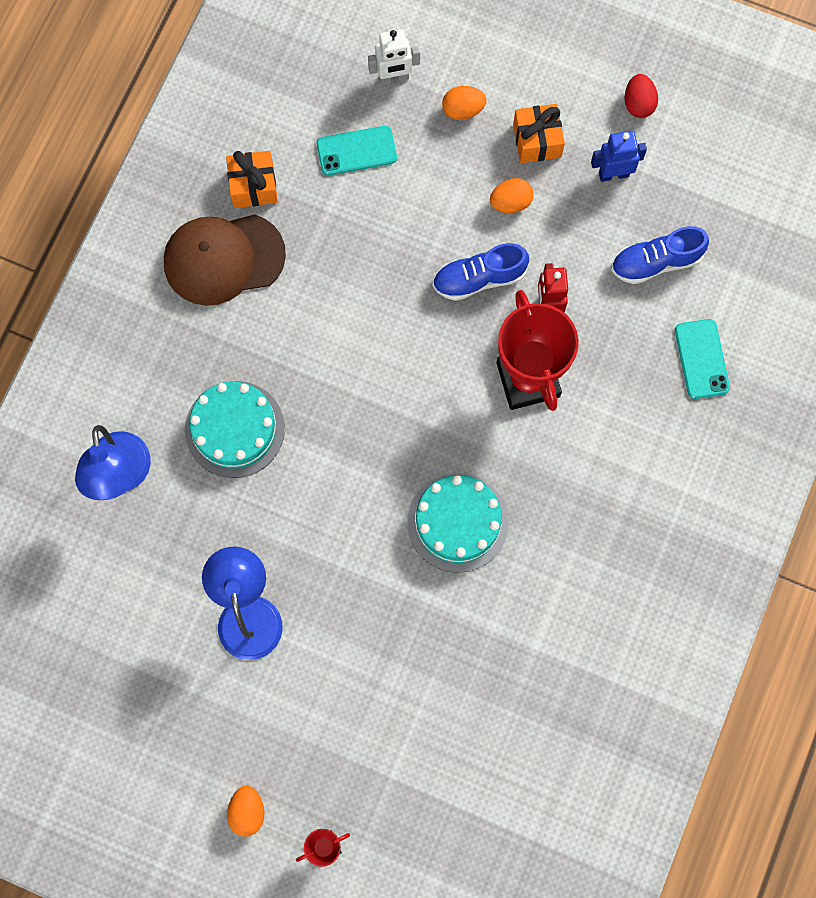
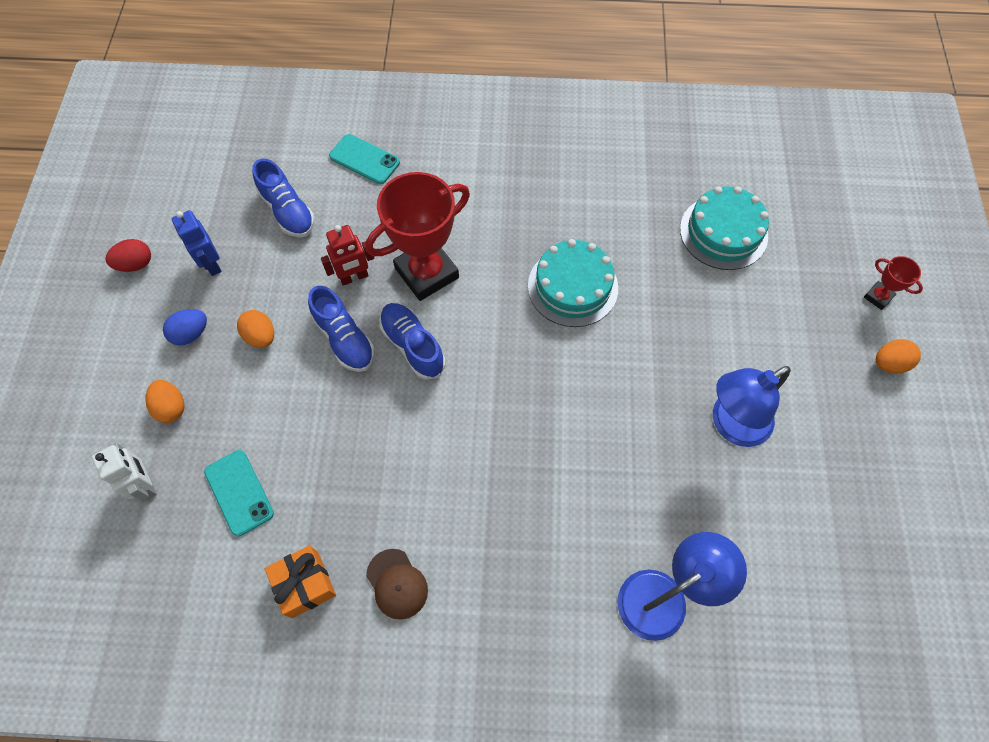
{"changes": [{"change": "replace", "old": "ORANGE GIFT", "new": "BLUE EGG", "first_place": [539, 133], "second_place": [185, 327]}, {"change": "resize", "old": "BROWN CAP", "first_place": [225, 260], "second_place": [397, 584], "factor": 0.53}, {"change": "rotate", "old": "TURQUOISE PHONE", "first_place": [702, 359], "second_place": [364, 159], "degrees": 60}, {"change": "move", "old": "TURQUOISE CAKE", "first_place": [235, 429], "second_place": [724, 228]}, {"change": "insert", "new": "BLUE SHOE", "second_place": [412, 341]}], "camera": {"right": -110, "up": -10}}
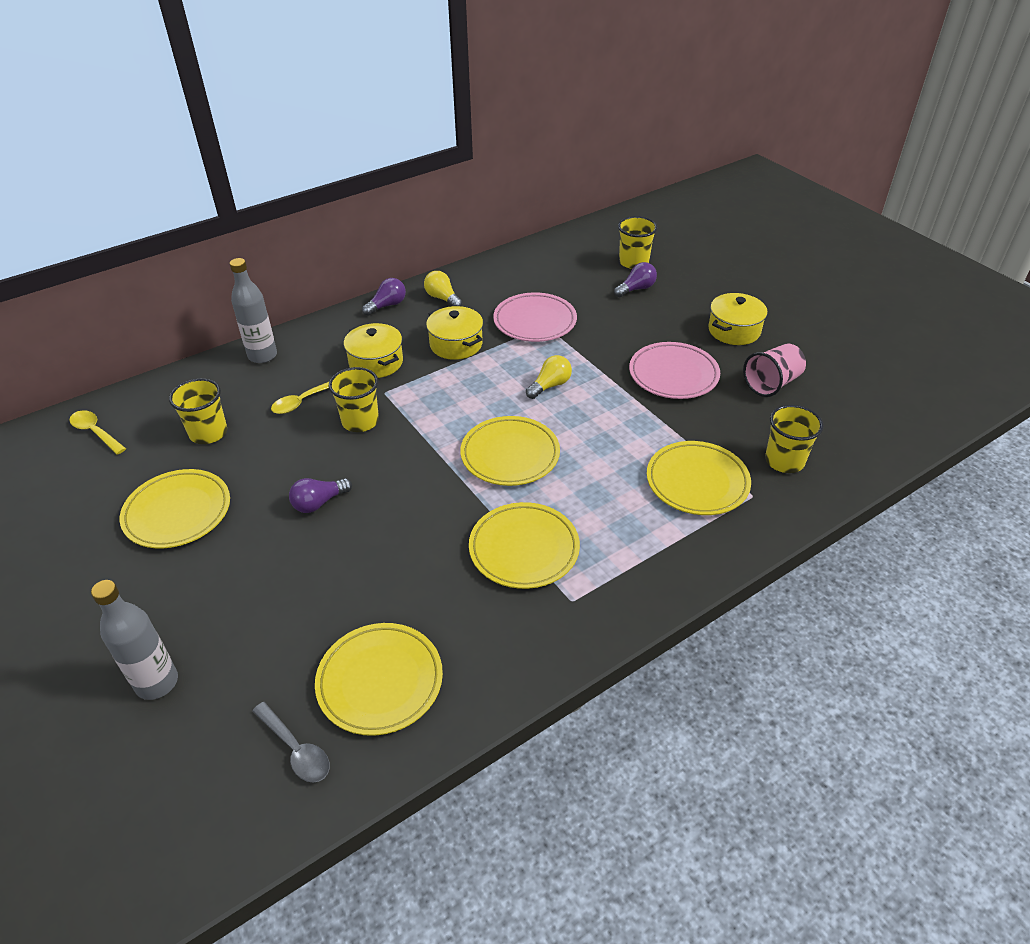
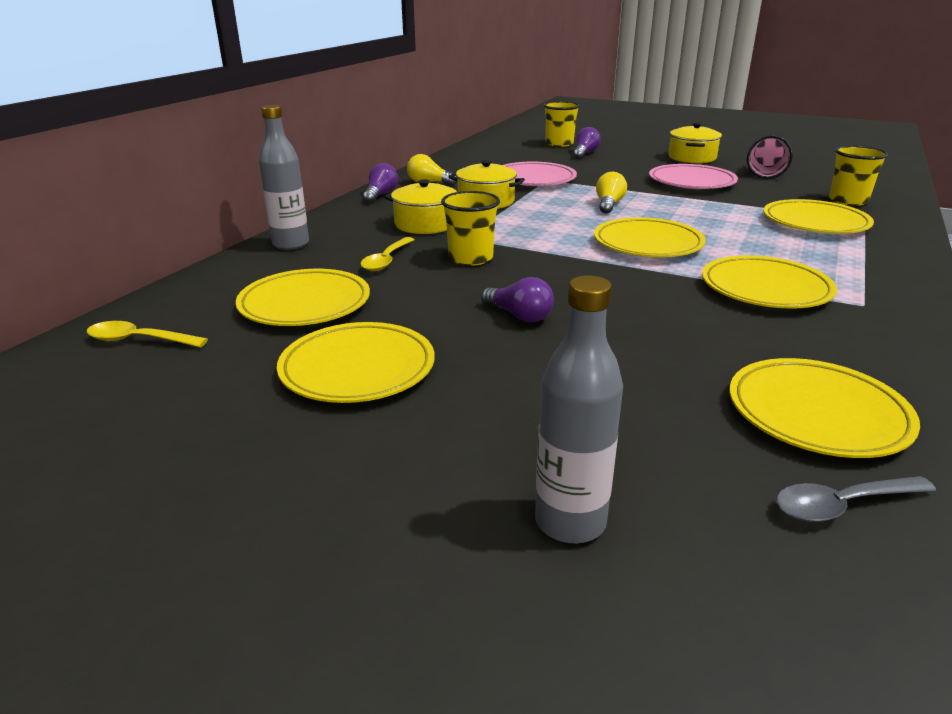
{"changes": [{"change": "replace", "old": "YELLOW CUP", "new": "YELLOW PLATE", "first_place": [198, 411], "second_place": [303, 297]}, {"change": "rotate", "old": "PURPLE LIGHT BULB", "first_place": [320, 495], "second_place": [517, 299], "degrees": -75}, {"change": "rotate", "old": "GREY SPOON", "first_place": [291, 742], "second_place": [856, 499], "degrees": 150}], "camera": {"right": -30, "up": -15}}
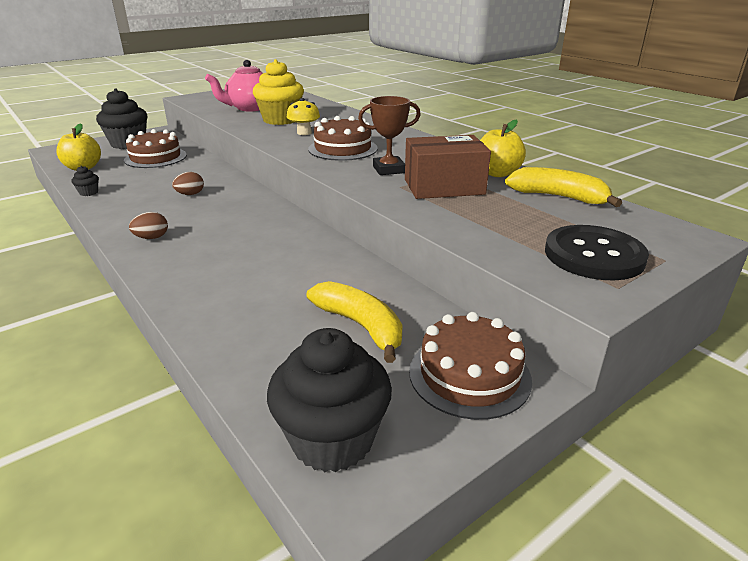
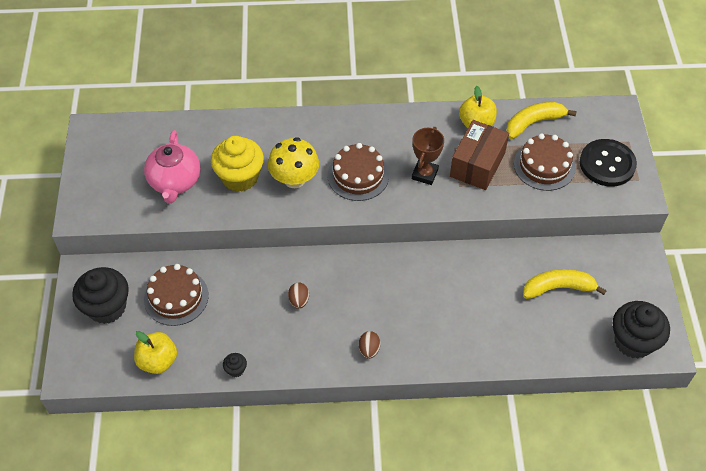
{"changes": [{"change": "resize", "old": "YELLOW MUSHROOM", "first_place": [303, 116], "second_place": [293, 162], "factor": 1.58}, {"change": "move", "old": "BROWN CAKE", "first_place": [470, 366], "second_place": [545, 162]}], "camera": {"right": -55, "up": 25}}
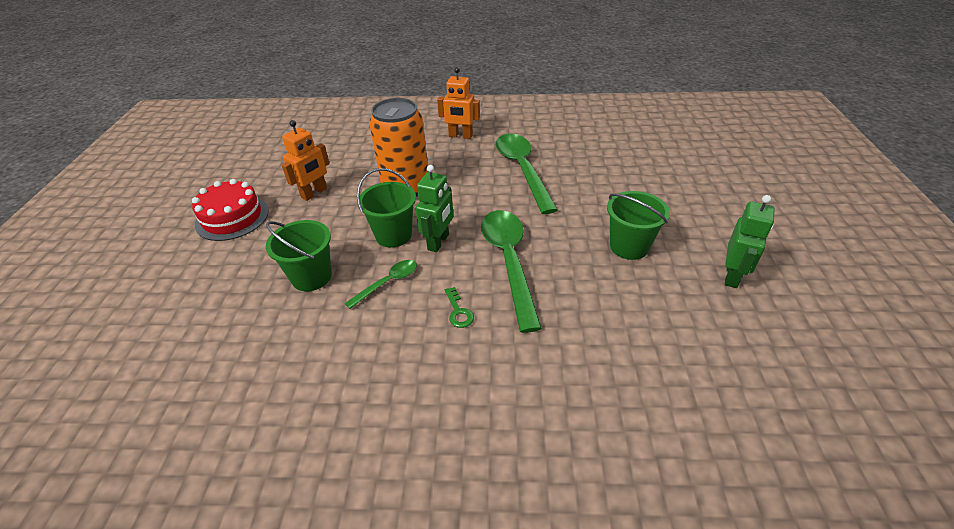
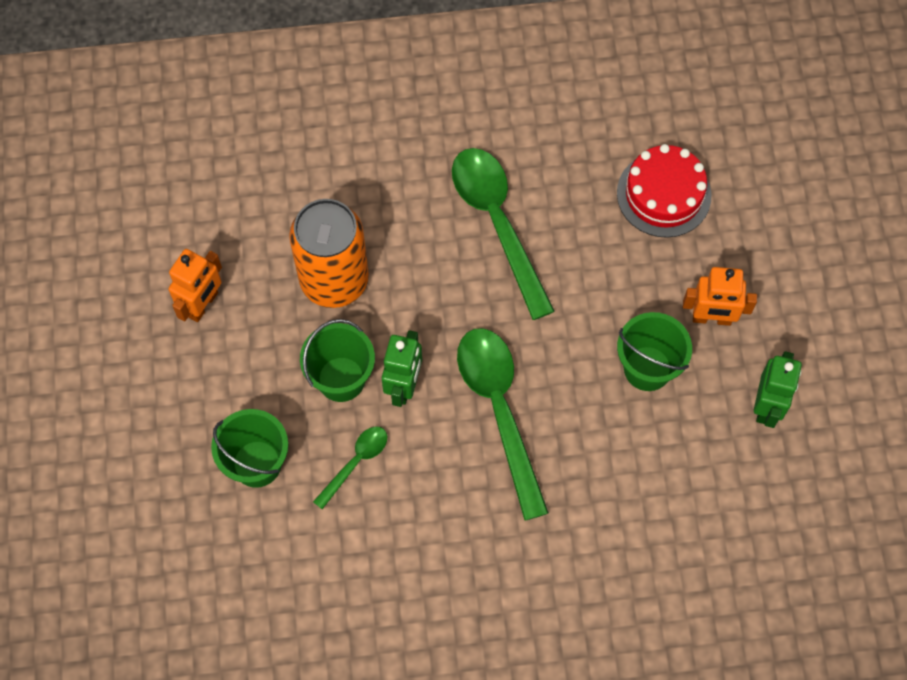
{"changes": [{"change": "move", "old": "ORANGE ROBOT", "first_place": [458, 103], "second_place": [720, 296]}, {"change": "move", "old": "RED CAKE", "first_place": [230, 210], "second_place": [664, 191]}, {"change": "delete", "old": "GREEN KEY", "first_place": [459, 307]}], "camera": {"right": -10, "up": 25}}
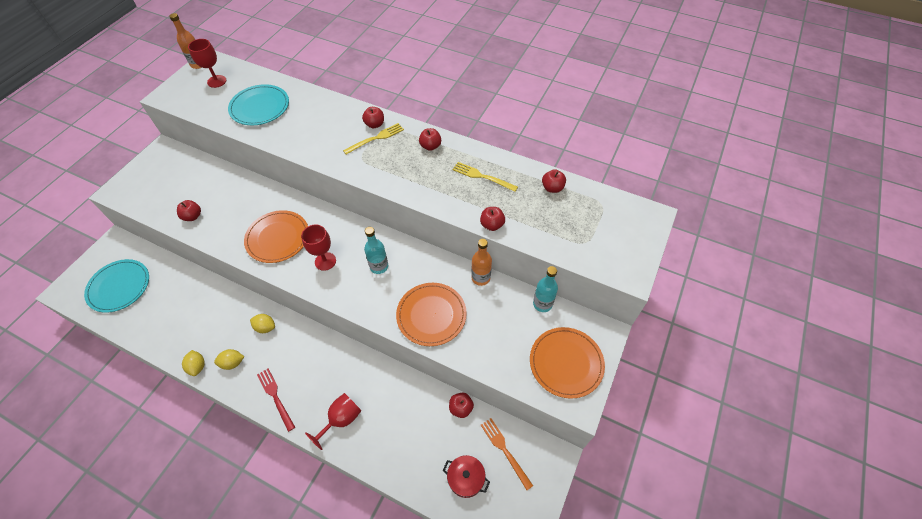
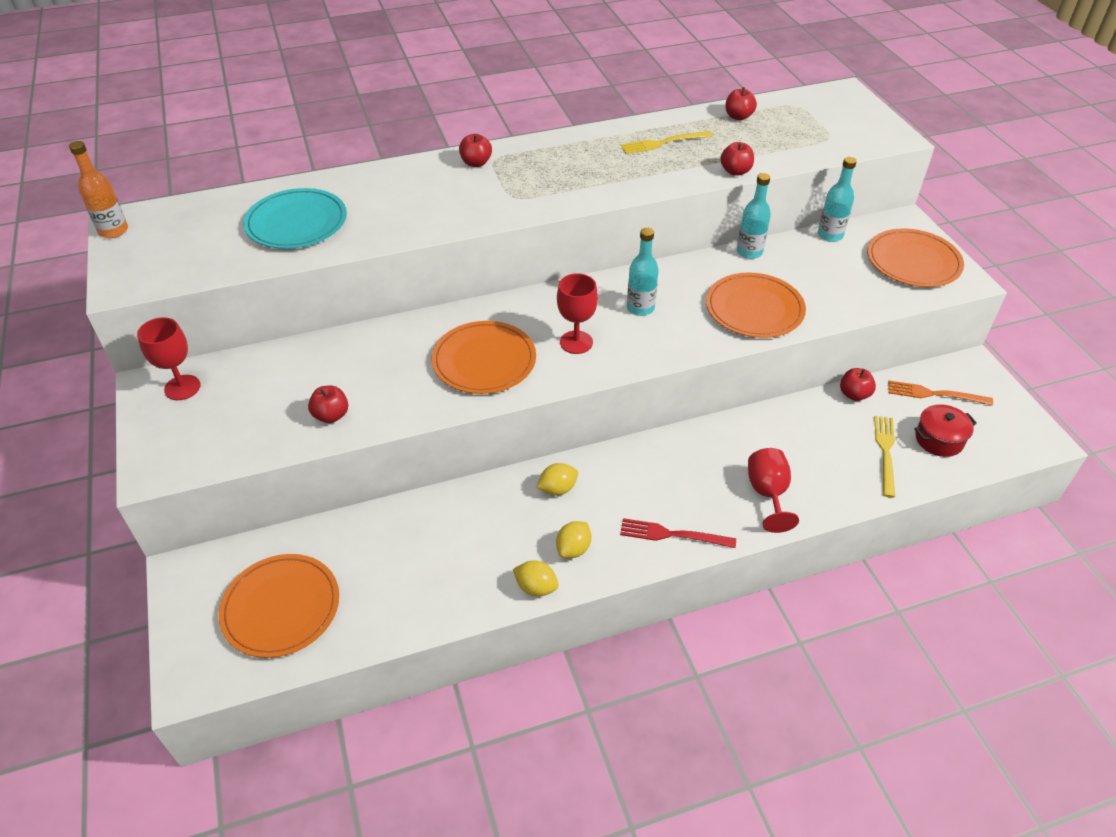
{"changes": [{"change": "move", "old": "RED GOBLET", "first_place": [207, 63], "second_place": [169, 358]}, {"change": "move", "old": "YELLOW FORK", "first_place": [373, 138], "second_place": [884, 457]}, {"change": "delete", "old": "RED APPLE", "first_place": [430, 139]}, {"change": "recolor", "old": "ORANGE BOTTLE", "new": "TURQUOISE BOTTLE", "first_place": [481, 262], "second_place": [754, 216]}, {"change": "recolor", "old": "TURQUOISE PLATE", "new": "ORANGE PLATE", "first_place": [116, 286], "second_place": [279, 606]}], "camera": {"right": -45, "up": -10}}
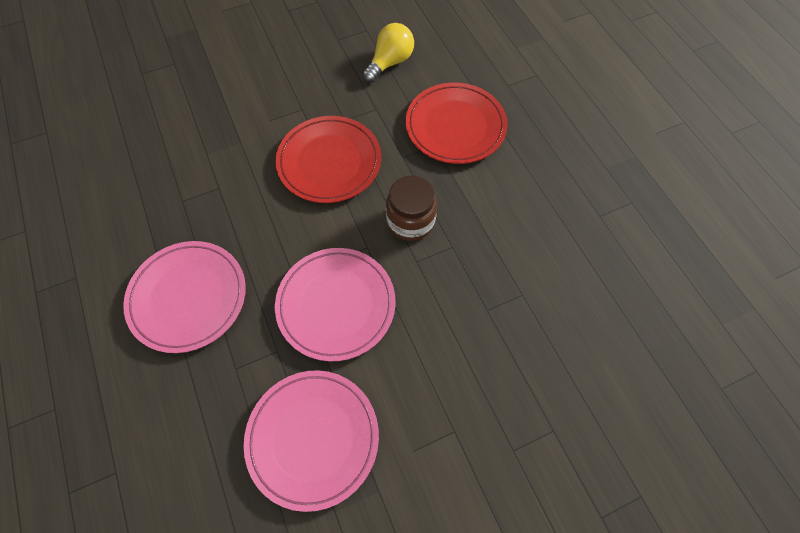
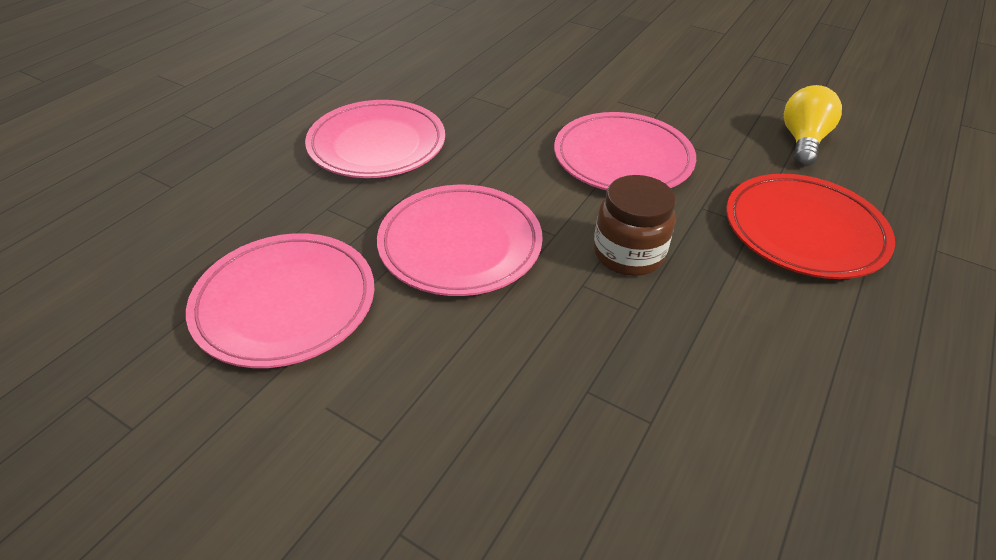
{"changes": [{"change": "rotate", "old": "YELLOW LIGHT BULB", "first_place": [388, 53], "second_place": [813, 126], "degrees": -75}, {"change": "recolor", "old": "RED PLATE", "new": "PINK PLATE", "first_place": [328, 159], "second_place": [625, 151]}], "camera": {"right": 55, "up": -20}}
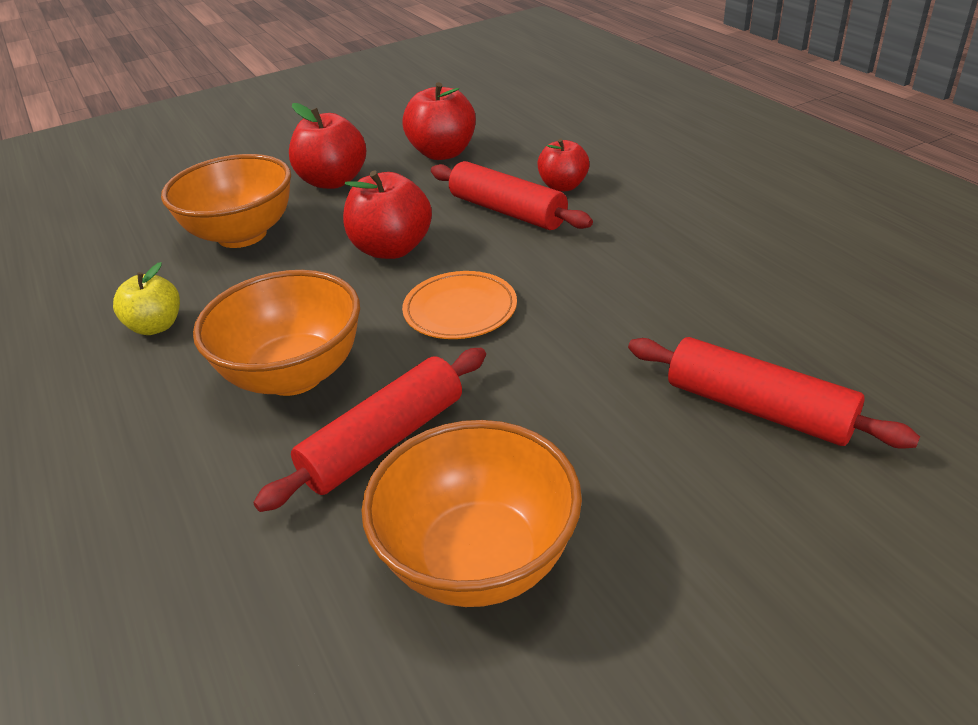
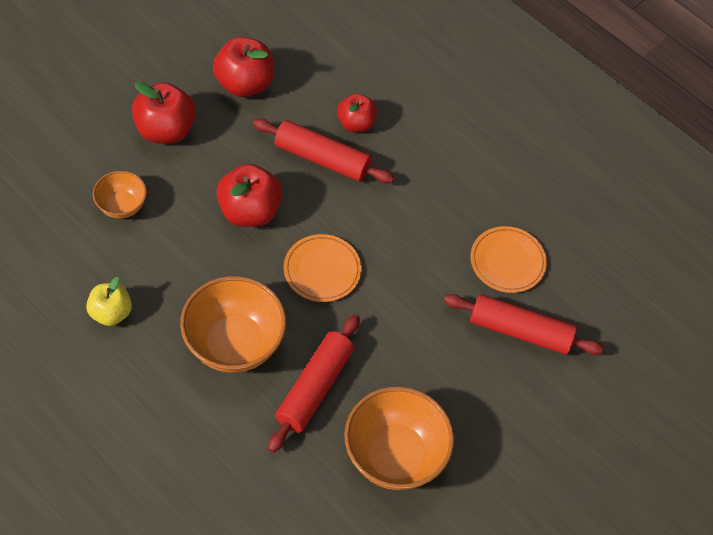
{"changes": [{"change": "resize", "old": "ORANGE BOWL", "first_place": [226, 201], "second_place": [120, 195], "factor": 0.54}, {"change": "insert", "new": "ORANGE PLATE", "second_place": [508, 259]}], "camera": {"right": -25, "up": 20}}
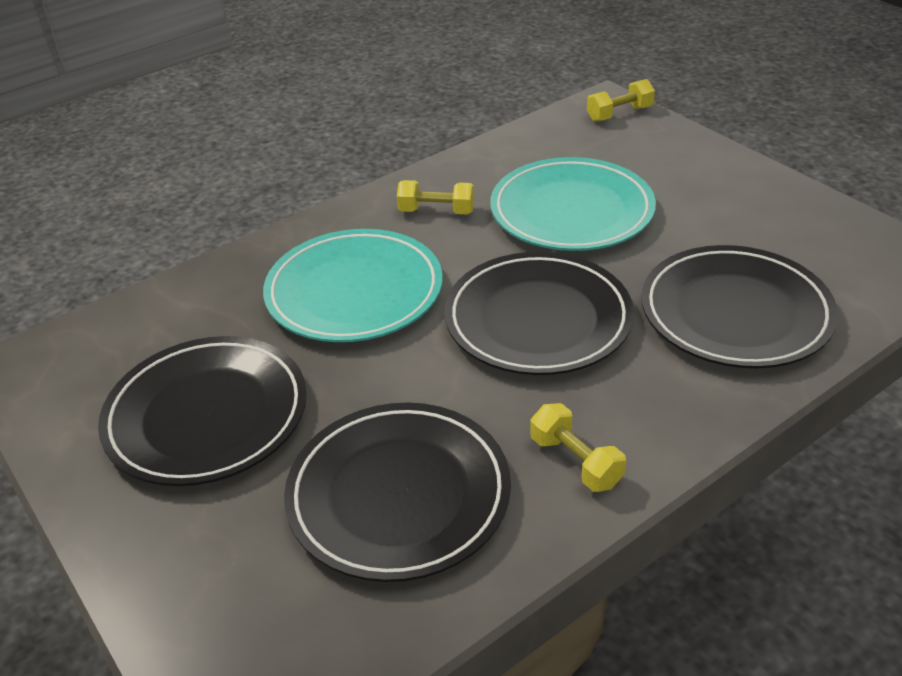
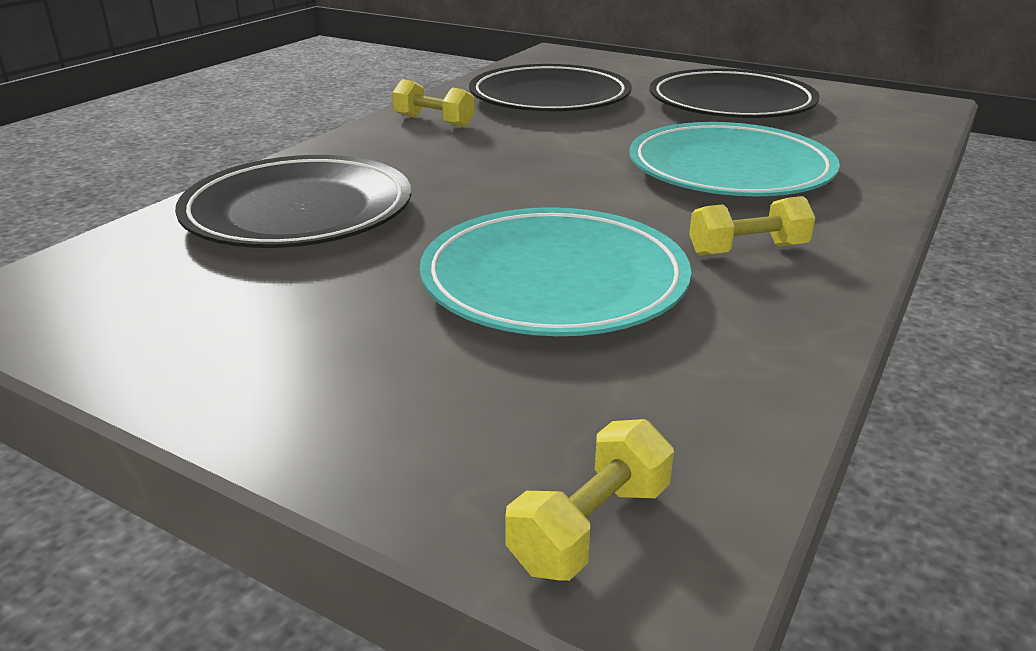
{"changes": [{"change": "delete", "old": "BLACK PLATE", "first_place": [539, 313]}], "camera": {"right": 155, "up": -10}}
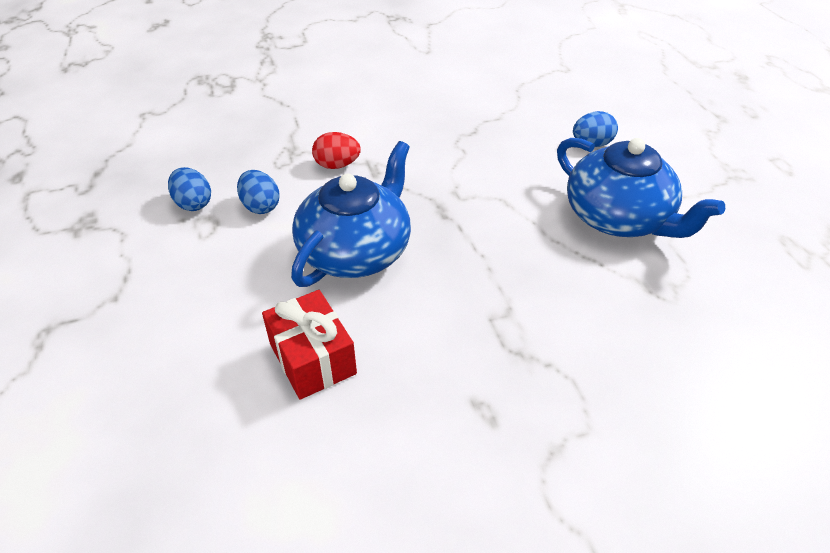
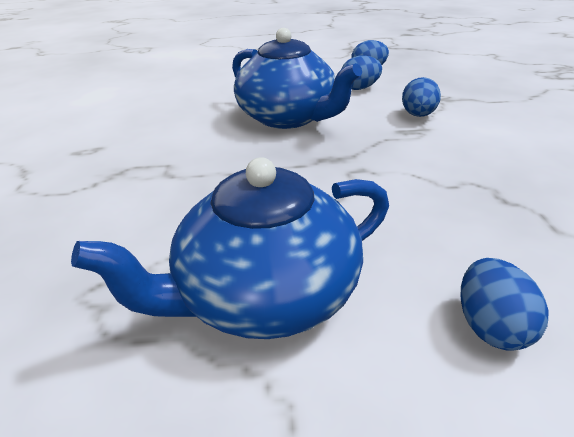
{"changes": [{"change": "recolor", "old": "RED EGG", "new": "BLUE EGG", "first_place": [336, 150], "second_place": [421, 97]}, {"change": "delete", "old": "RED GIFT", "first_place": [309, 345]}], "camera": {"right": 105, "up": -10}}
